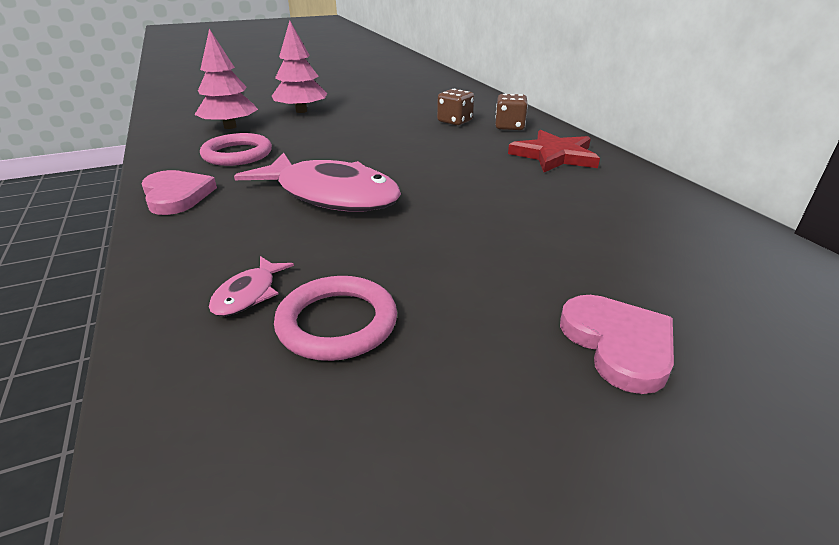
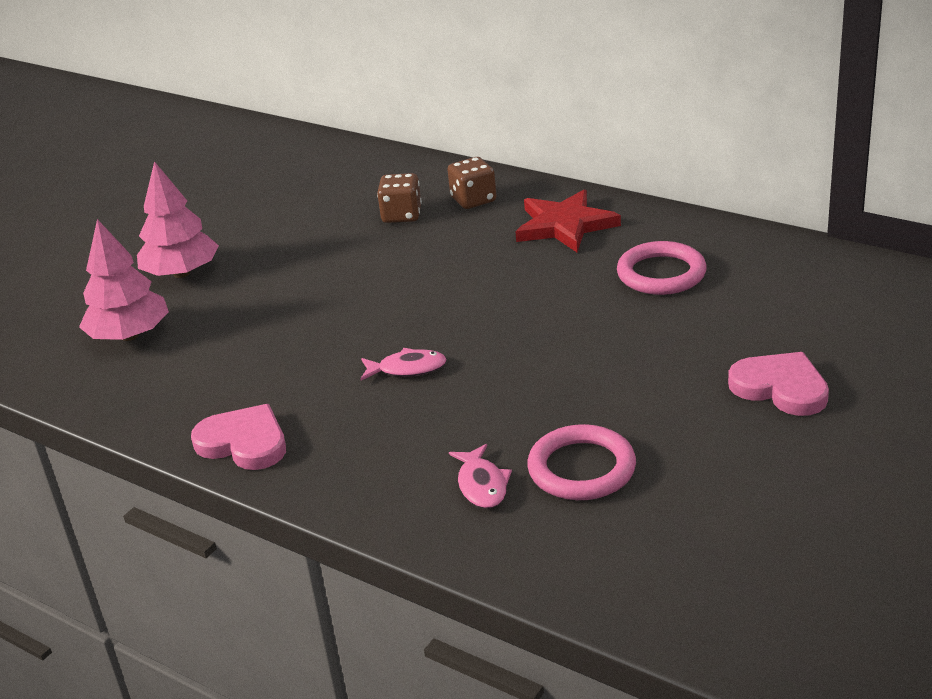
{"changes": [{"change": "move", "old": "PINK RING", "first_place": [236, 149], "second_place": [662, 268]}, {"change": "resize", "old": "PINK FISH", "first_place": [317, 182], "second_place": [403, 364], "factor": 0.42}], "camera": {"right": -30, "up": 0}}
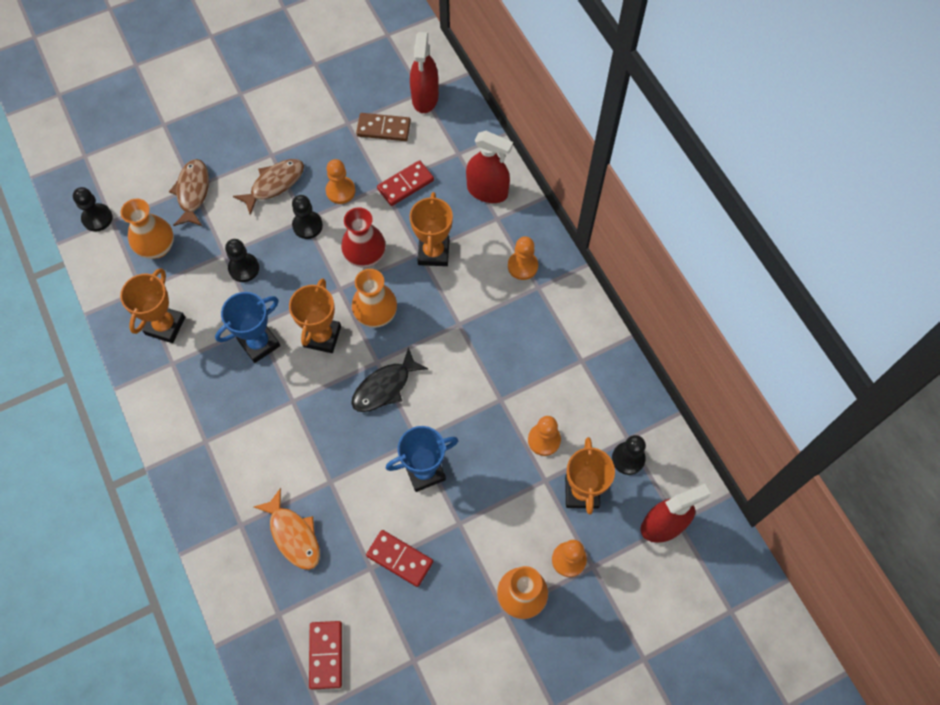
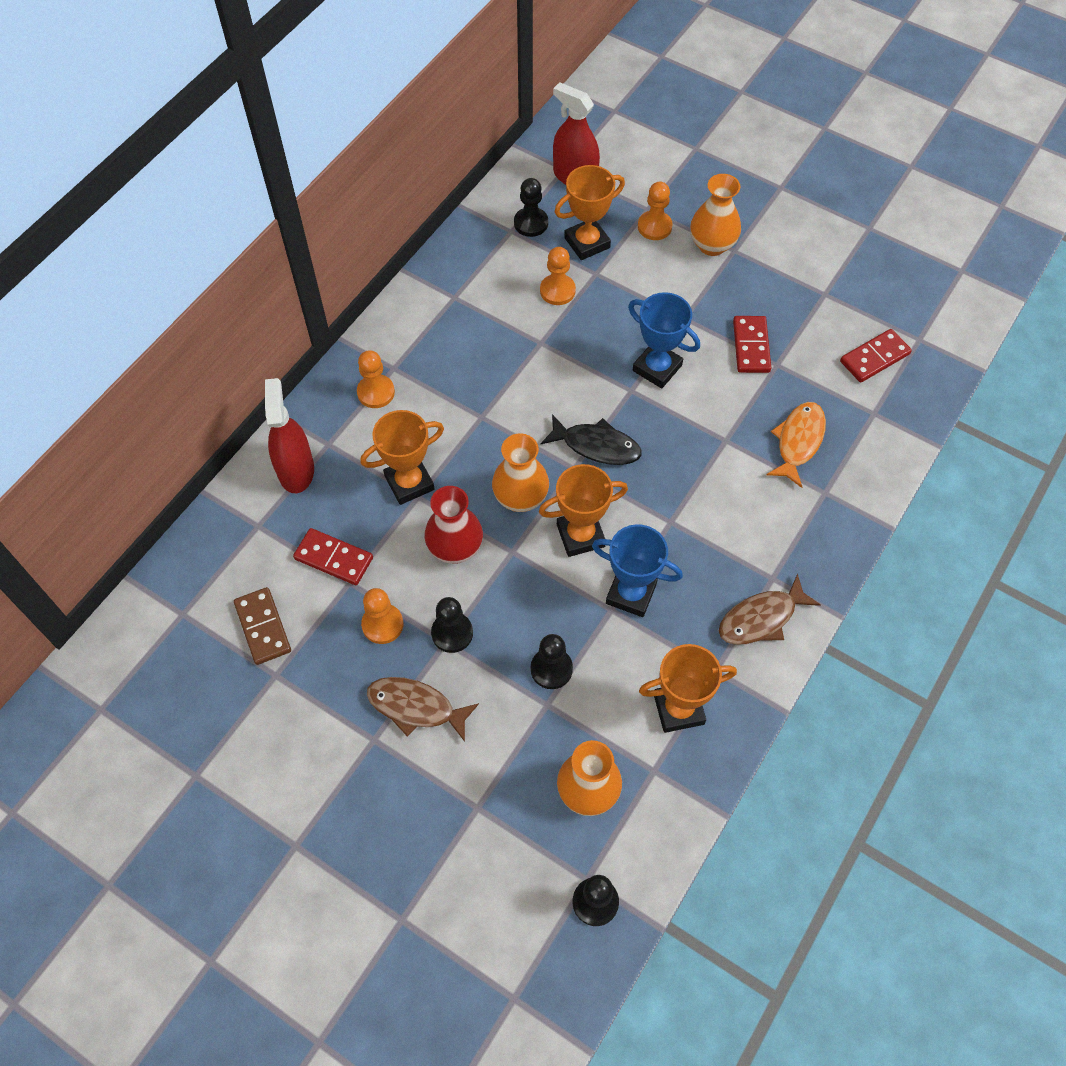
{"changes": [{"change": "delete", "old": "RED SPRAY BOTTLE", "first_place": [424, 72]}, {"change": "move", "old": "BROWN FISH", "first_place": [189, 192], "second_place": [770, 609]}], "camera": {"right": -120, "up": -5}}
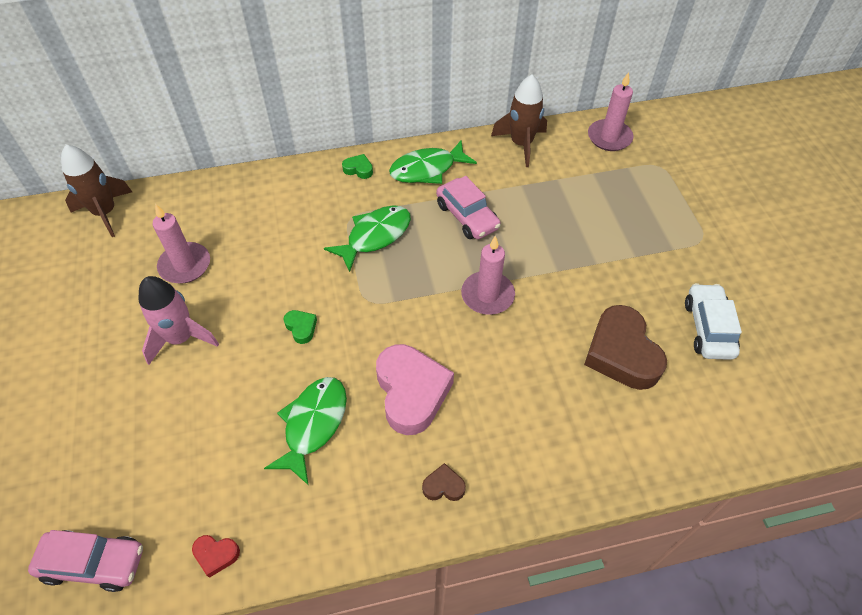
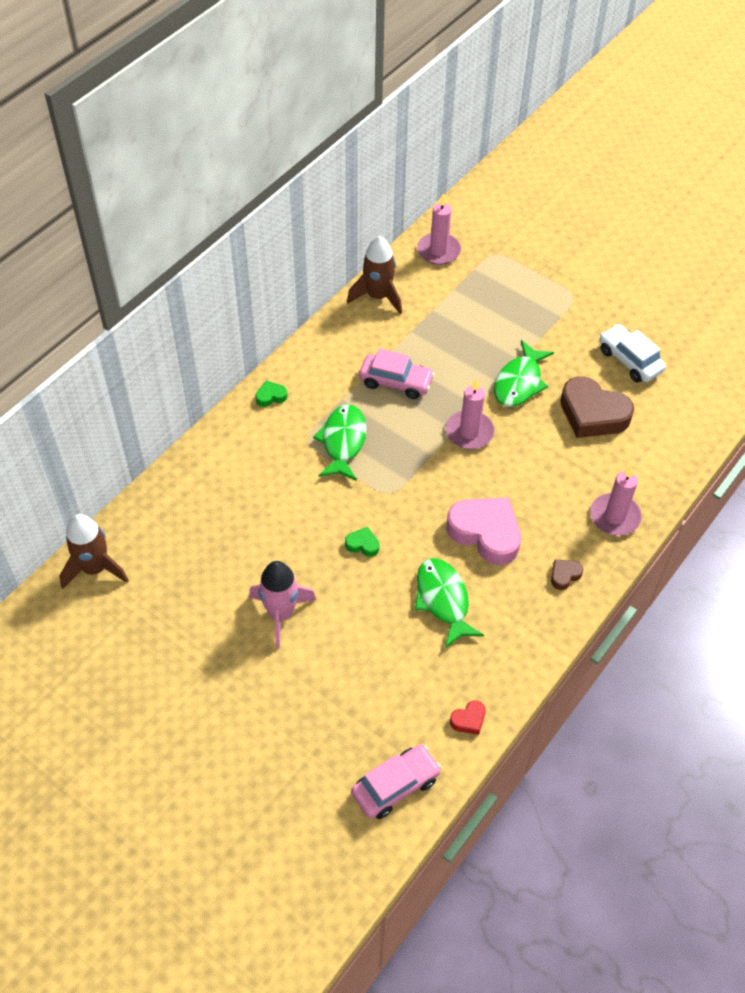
{"changes": [{"change": "move", "old": "GREEN FISH", "first_place": [433, 162], "second_place": [524, 373]}, {"change": "move", "old": "PINK CANDLE", "first_place": [181, 244], "second_place": [616, 501]}], "camera": {"right": -40, "up": 0}}
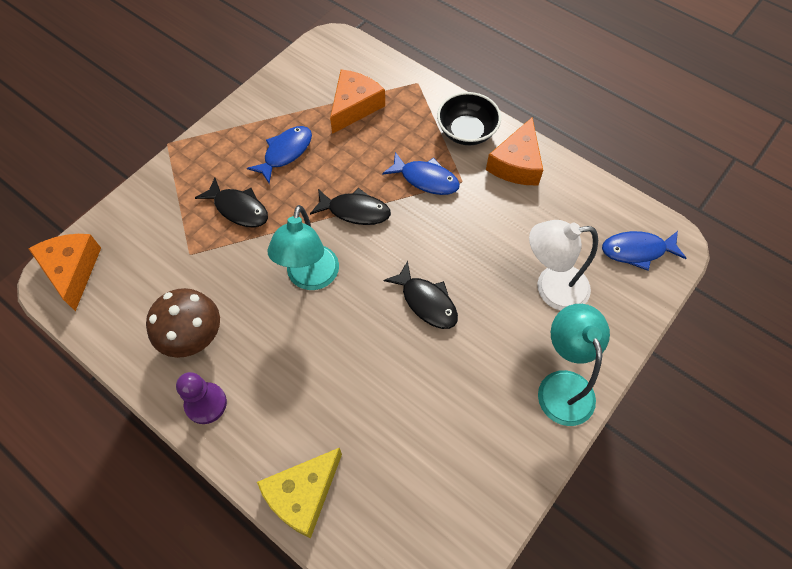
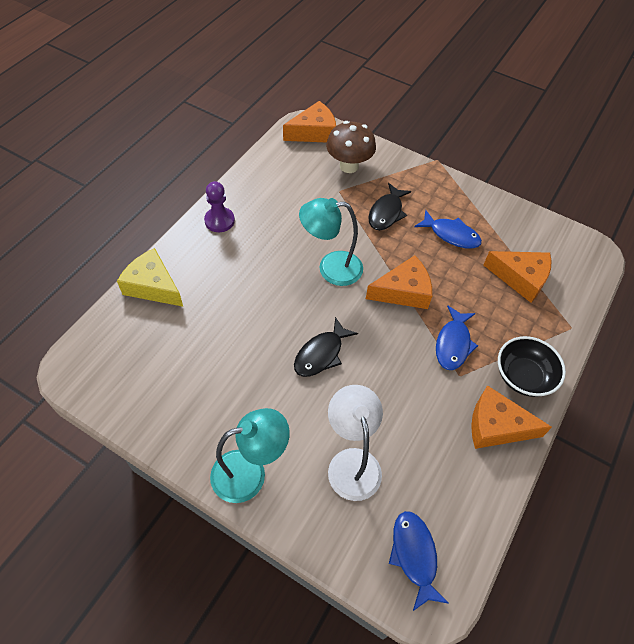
{"changes": [{"change": "replace", "old": "BLACK FISH", "new": "ORANGE CHEESE", "first_place": [350, 206], "second_place": [399, 282]}, {"change": "move", "old": "BROWN MUSHROOM", "first_place": [183, 323], "second_place": [351, 147]}], "camera": {"right": 80, "up": -5}}
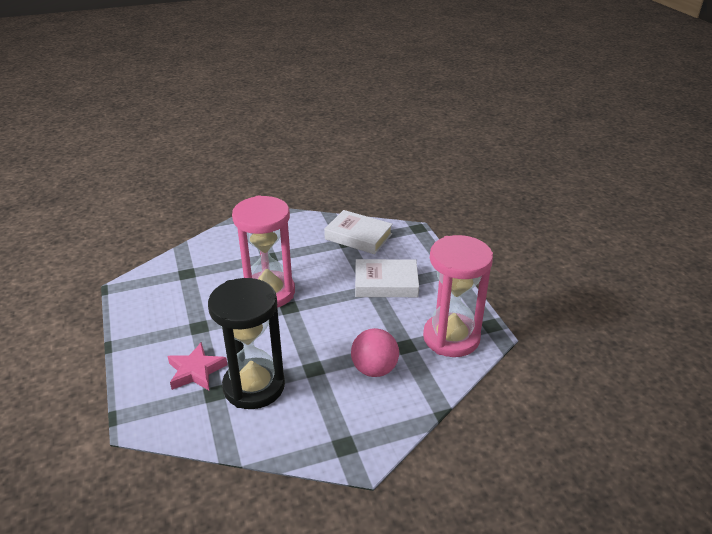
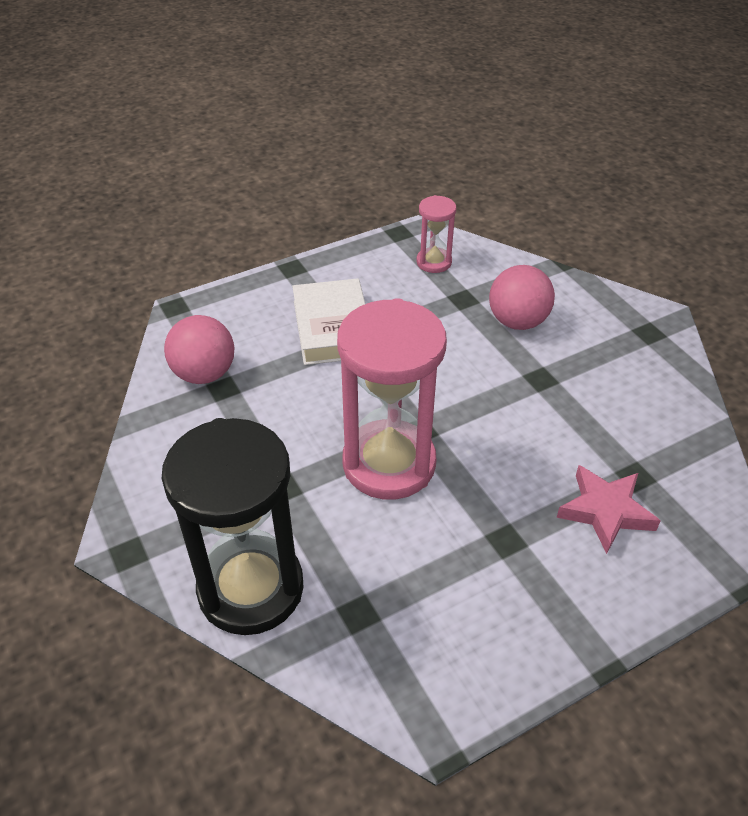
{"changes": [{"change": "replace", "old": "WHITE BOOK", "new": "PINK BALL", "first_place": [358, 232], "second_place": [199, 349]}, {"change": "resize", "old": "PINK HOURGLASS", "first_place": [458, 296], "second_place": [436, 234], "factor": 0.48}, {"change": "move", "old": "BLACK HOURGLASS", "first_place": [246, 343], "second_place": [233, 526]}], "camera": {"right": -100, "up": 10}}
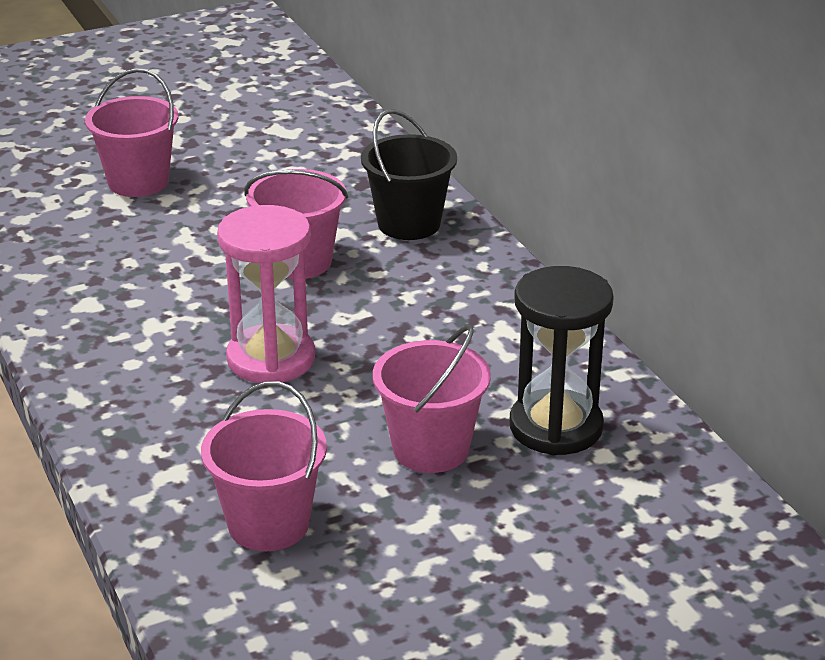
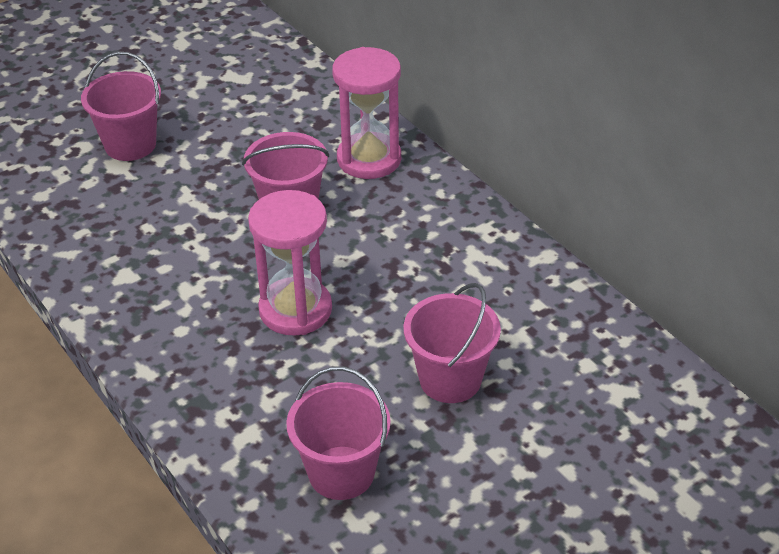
{"changes": [{"change": "replace", "old": "BLACK BUCKET", "new": "PINK HOURGLASS", "first_place": [409, 174], "second_place": [366, 113]}, {"change": "delete", "old": "BLACK HOURGLASS", "first_place": [562, 360]}], "camera": {"right": -10, "up": 10}}
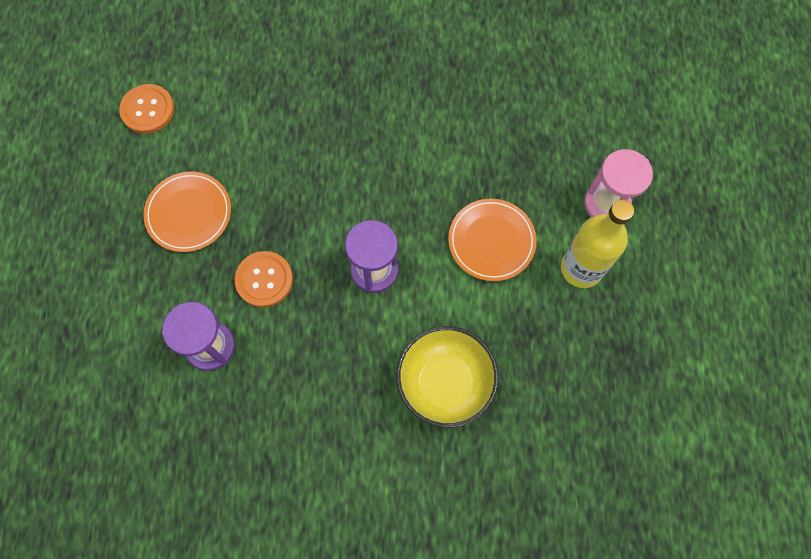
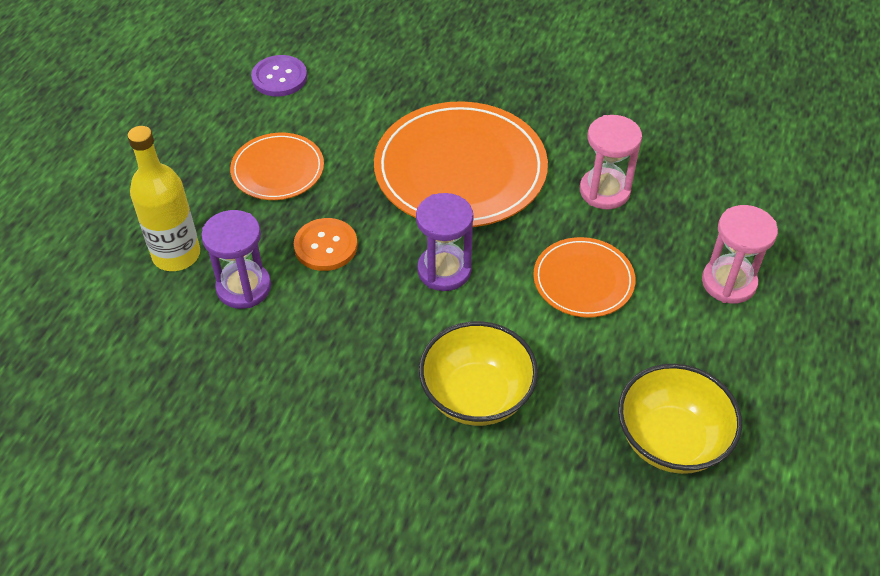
{"changes": [{"change": "recolor", "old": "ORANGE BUTTON", "new": "PURPLE BUTTON", "first_place": [146, 109], "second_place": [279, 76]}, {"change": "move", "old": "YELLOW BOTTLE", "first_place": [597, 243], "second_place": [164, 198]}, {"change": "insert", "new": "ORANGE PLATE", "second_place": [461, 164]}, {"change": "insert", "new": "PINK HOURGLASS", "second_place": [611, 162]}, {"change": "insert", "new": "YELLOW BOWL", "second_place": [680, 419]}], "camera": {"right": 20, "up": -20}}
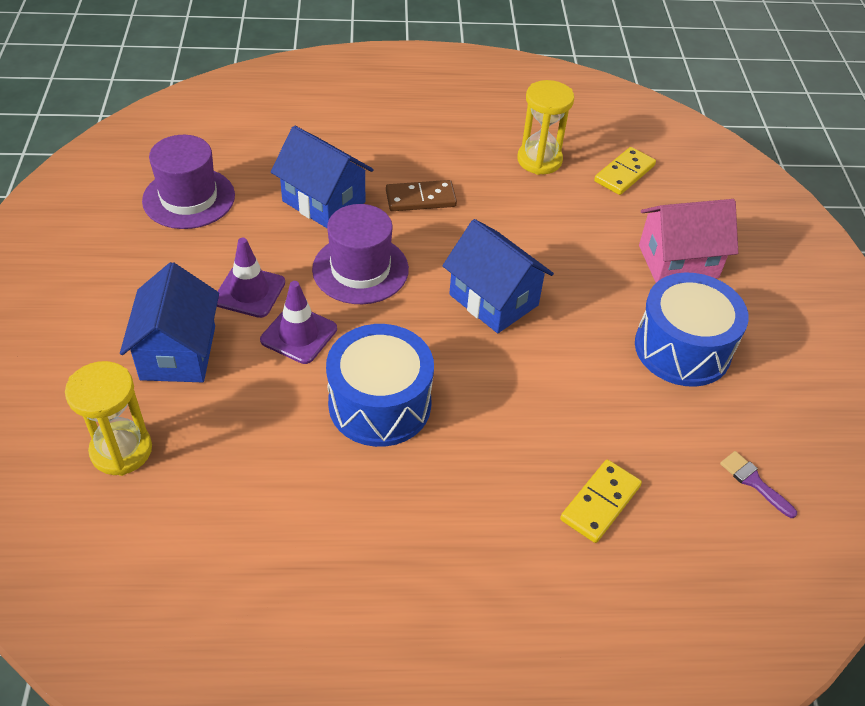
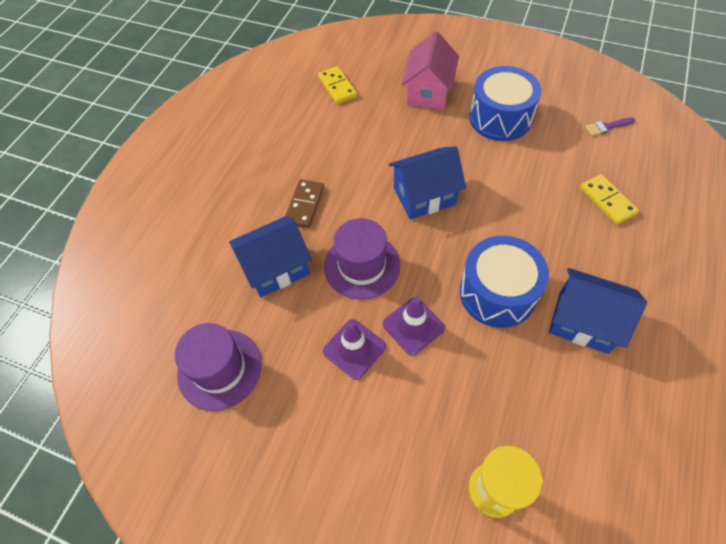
{"changes": [{"change": "delete", "old": "YELLOW HOURGLASS", "first_place": [545, 127]}, {"change": "move", "old": "BLUE HOUSE", "first_place": [169, 322], "second_place": [598, 311]}], "camera": {"right": -60, "up": 10}}
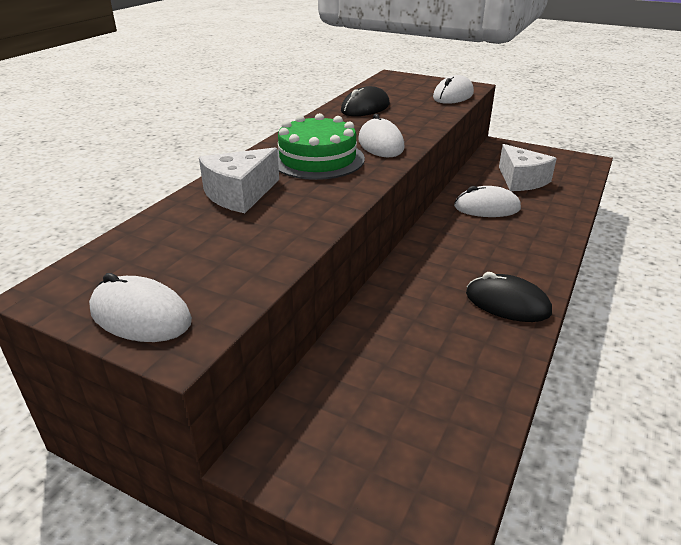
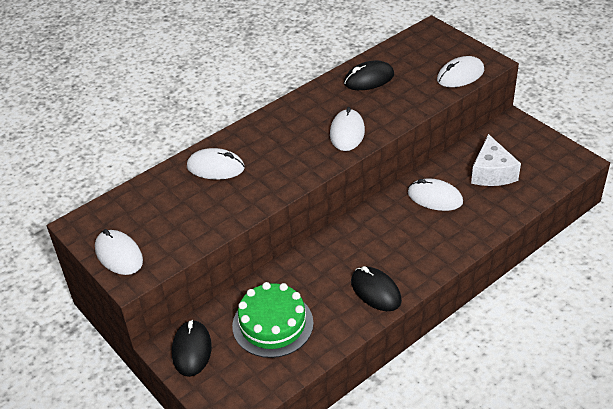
{"changes": [{"change": "move", "old": "GREEN CAKE", "first_place": [321, 146], "second_place": [273, 320]}, {"change": "replace", "old": "WHITE CHEESE", "new": "WHITE MOUSE", "first_place": [239, 180], "second_place": [216, 164]}, {"change": "insert", "new": "BLACK MOUSE", "second_place": [192, 348]}], "camera": {"right": 25, "up": 10}}
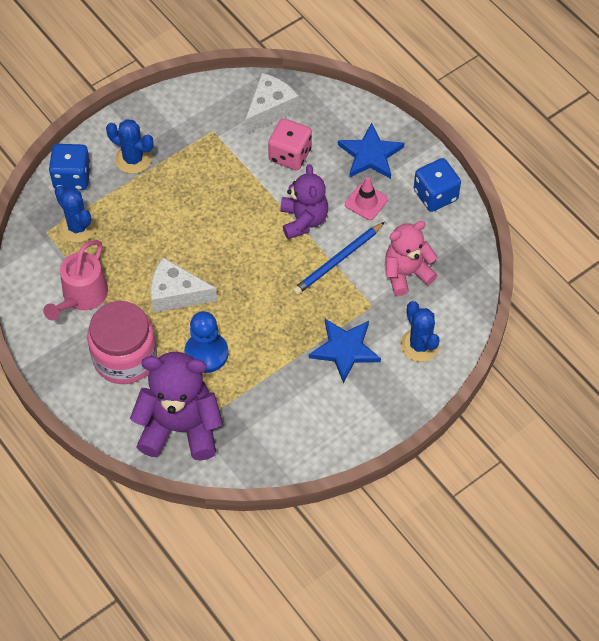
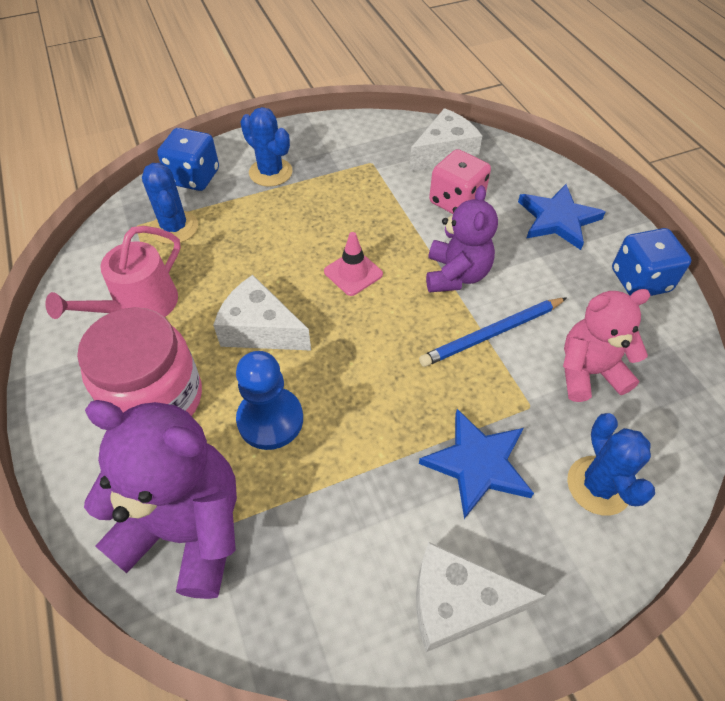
{"changes": [{"change": "move", "old": "PINK TRAFFIC CONE", "first_place": [366, 198], "second_place": [353, 264]}, {"change": "insert", "new": "WHITE CHEESE", "second_place": [481, 597]}], "camera": {"right": 15, "up": -5}}
